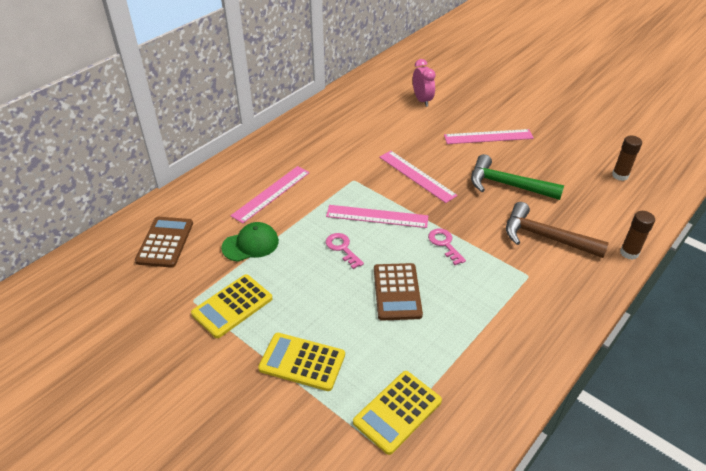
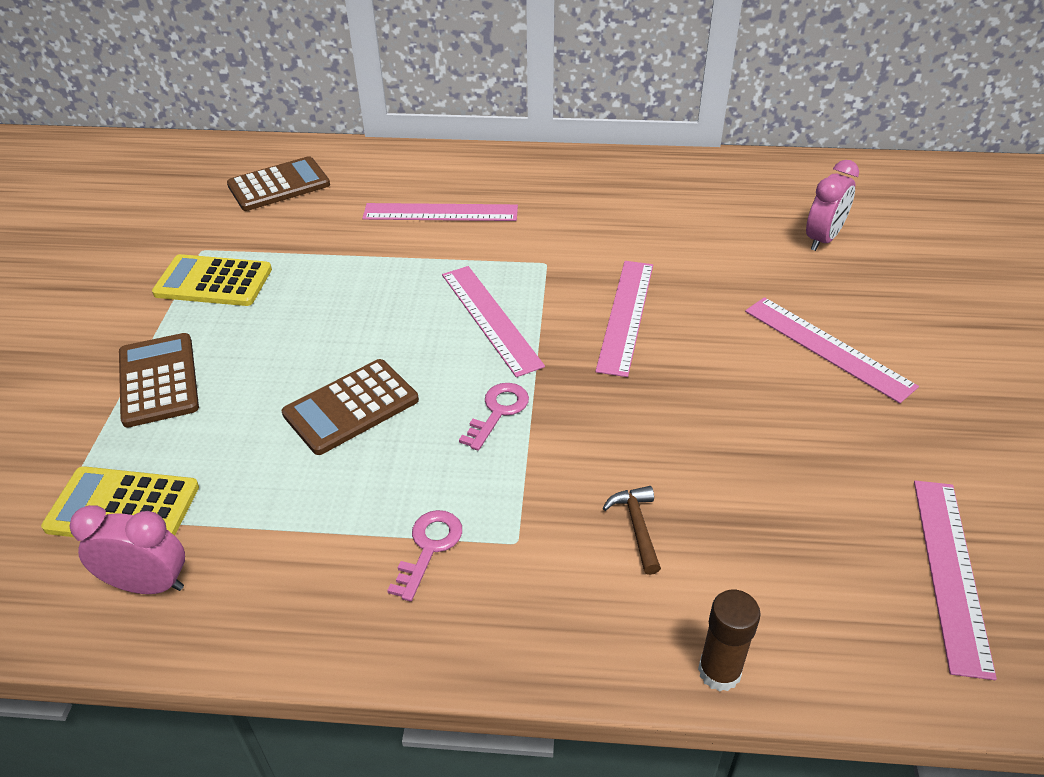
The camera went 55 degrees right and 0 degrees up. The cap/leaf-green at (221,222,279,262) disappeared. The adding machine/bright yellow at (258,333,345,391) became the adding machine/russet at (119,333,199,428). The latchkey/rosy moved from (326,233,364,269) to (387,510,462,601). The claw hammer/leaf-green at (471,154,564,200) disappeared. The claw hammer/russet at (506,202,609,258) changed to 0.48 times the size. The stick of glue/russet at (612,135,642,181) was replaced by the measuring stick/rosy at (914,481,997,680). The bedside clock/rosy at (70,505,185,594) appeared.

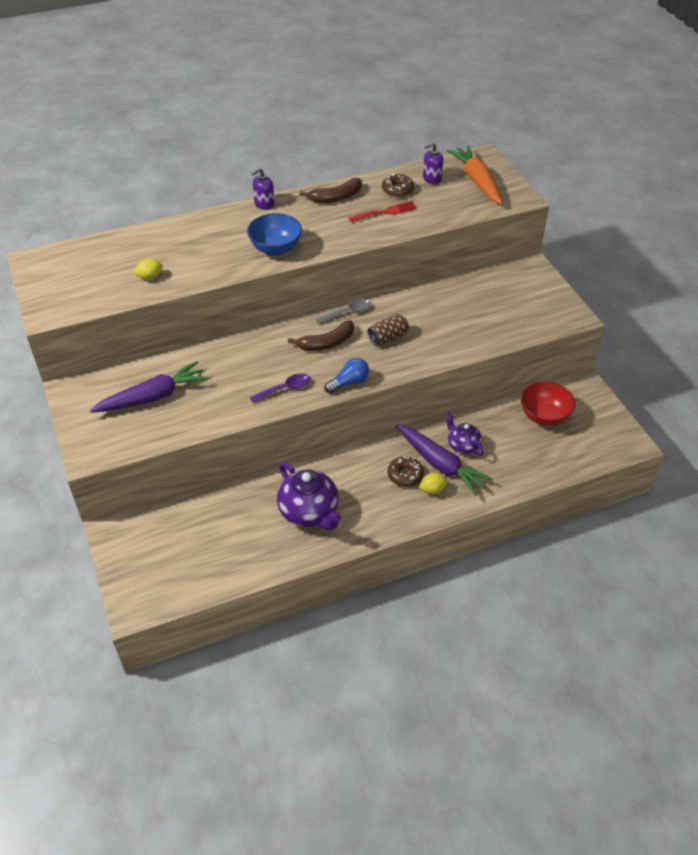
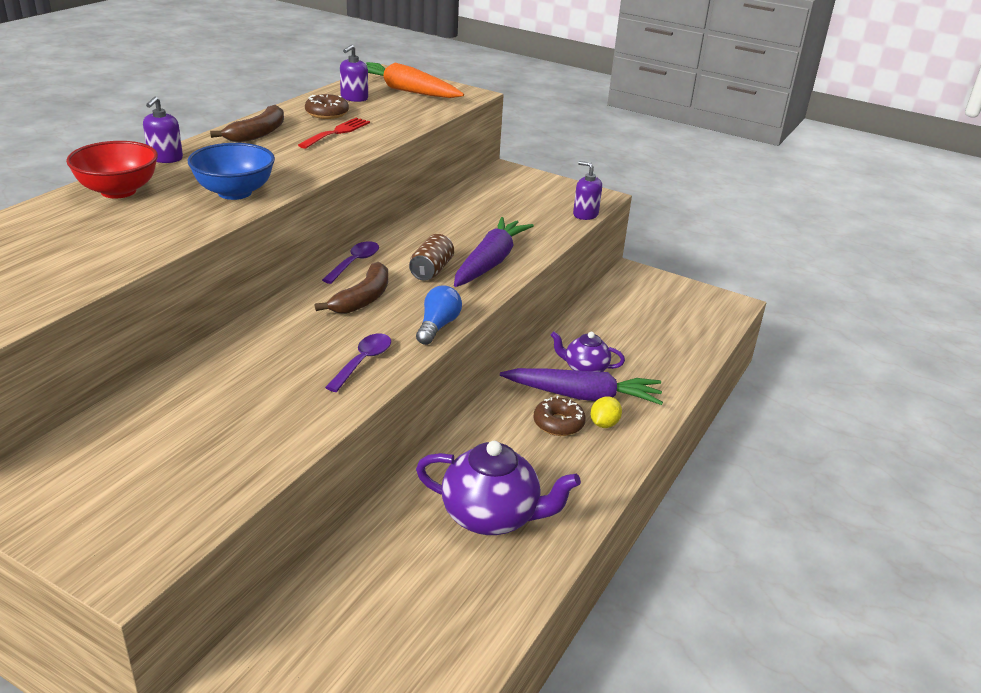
The camera went 40 degrees left and 15 degrees down. The carrot/purple moved from (90,361,209,413) to (454,217,534,287). The citrus fruit/bright yellow at (133,258,163,280) disappeared. The tablespoon/ash-grey at (316,299,371,324) became the tablespoon/purple at (322,241,379,284). The serving bowl/scarlet moved from (521,381,575,426) to (66,141,158,199). The pump bottle/purple at (573,161,602,220) appeared.

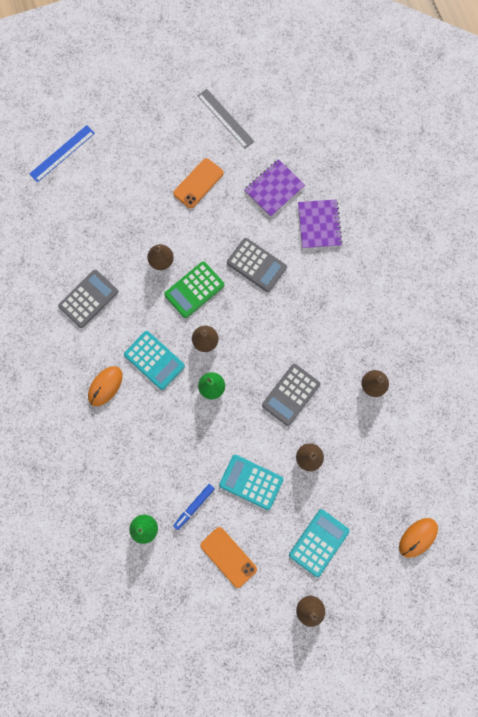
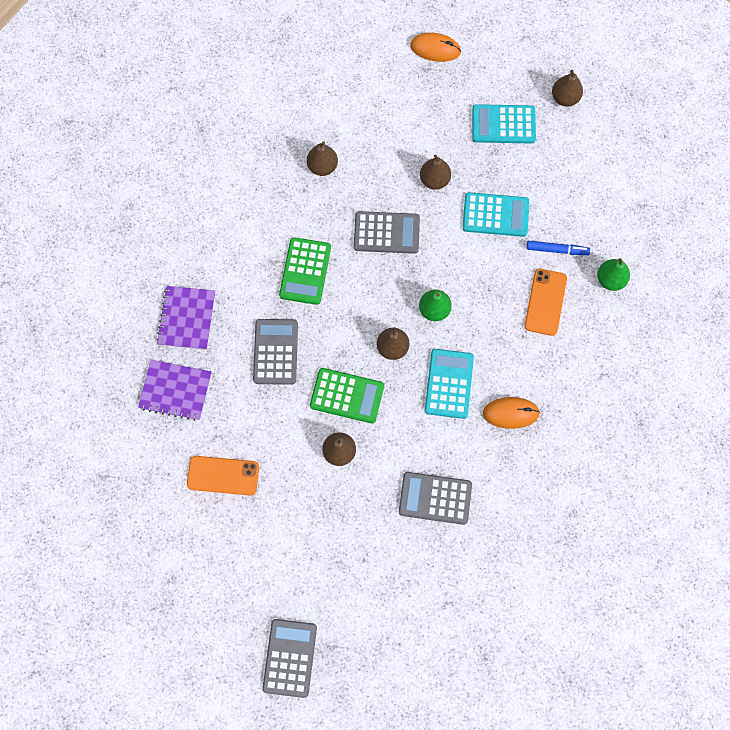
The camera went 125 degrees left and 5 degrees down. The measuring stick/cobalt at (30,125,95,182) was replaced by the adding machine/ash-grey at (262,619,317,698). The measuring stick/ash-grey at (197,89,255,149) disappeared. The phone/bright orange moved from (200,527,257,588) to (525,269,567,336). The adding machine/aqua at (219,455,283,510) turned 75 degrees counterclockwise. The exercise book/purple at (298,199,343,249) turned 45 degrees counterclockwise. The adding machine/leaf-green at (279,237,331,305) appeared.

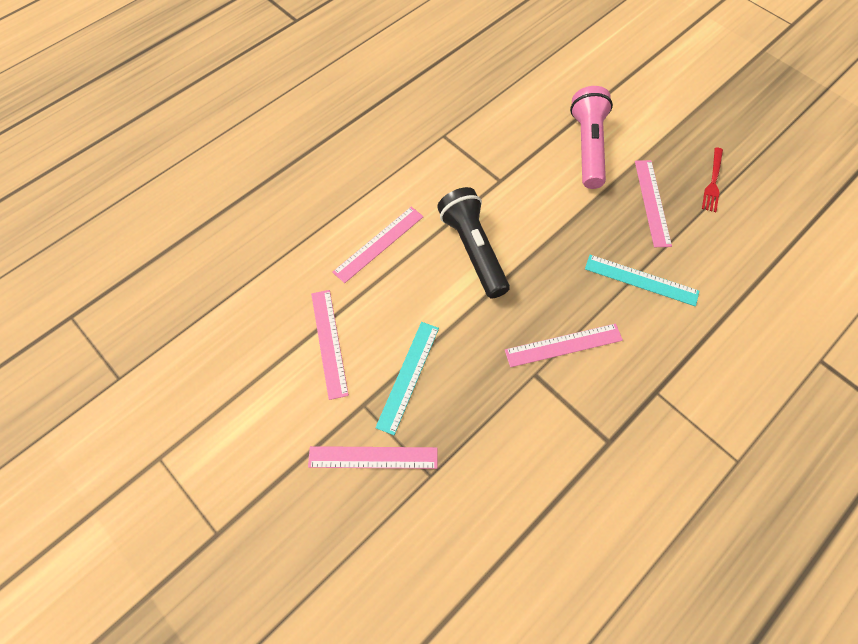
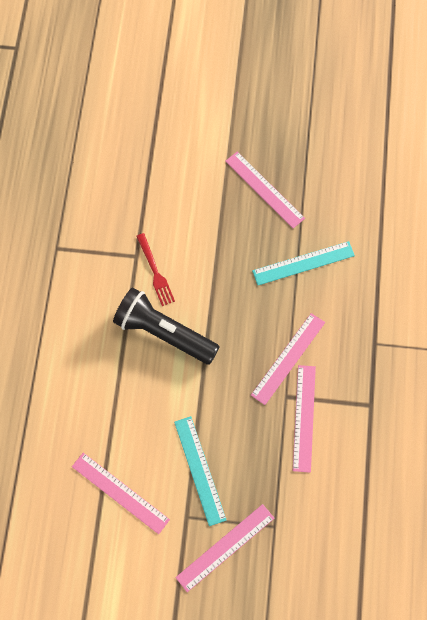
The camera went 40 degrees left and 5 degrees up. The measuring stick/rosy moved from (333,207,424,283) to (293,365,316,473). The torch/rosy at (570,86,613,189) disappeared. The dinner fork/scarlet moved from (702,147,723,212) to (136,233,175,306).

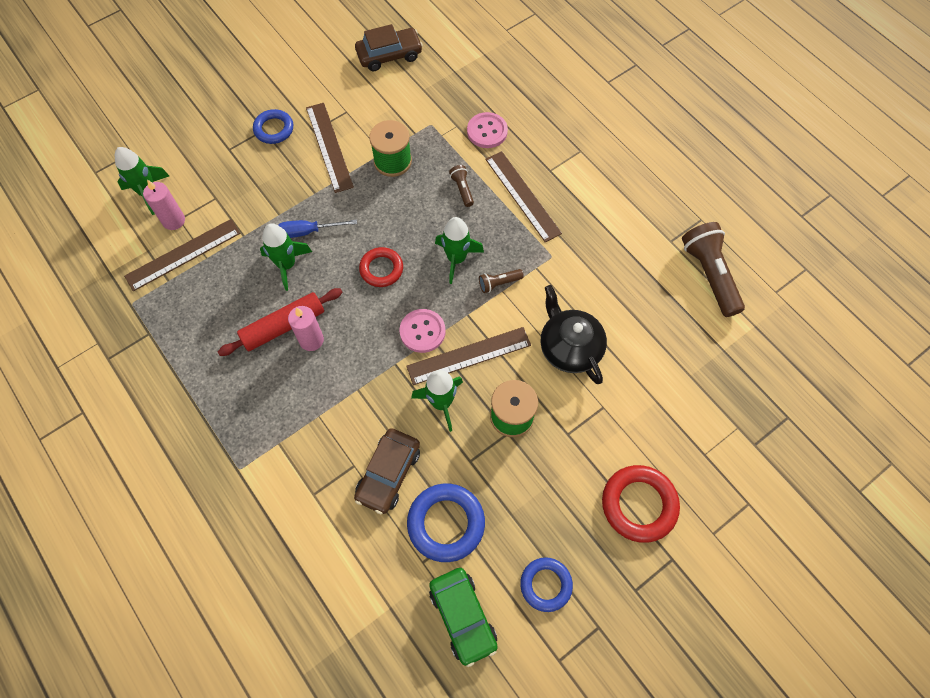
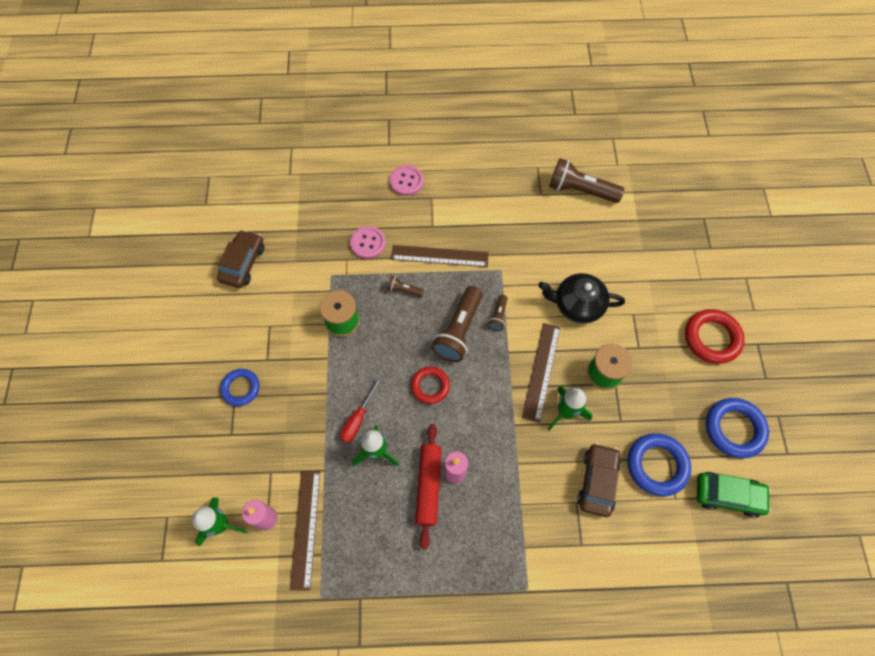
The camera went 55 degrees left and 0 degrees up. The screwdriver/cobalt at (278,219,357,238) became the screwdriver/scarlet at (340,377,382,443). The measuring stick/russet at (306,103,354,193) disappeared. The automobile/russet at (354,428,420,514) turned 135 degrees counterclockwise. The shirt button/rosy moved from (400,309,445,353) to (389,165,424,196). The rocket/leaf-green at (435,217,484,284) was replaced by the torch/russet at (432,286,483,362). The ring/cobalt at (520,557,573,612) changed to 1.53 times the size.

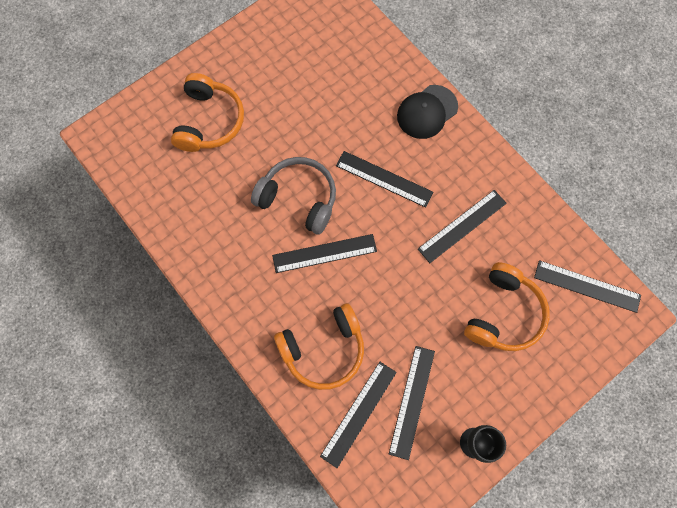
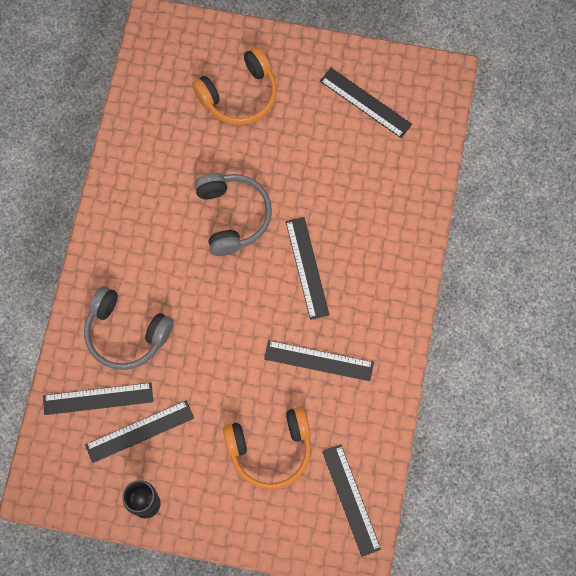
The camera went 50 degrees right and 0 degrees up. The measuring stick/ebony moved from (272,234,377,273) to (320,68,412,138). The over-ear headphones/bright orange at (274,303,364,390) became the over-ear headphones/ash-grey at (84,286,174,370). The cap/ebony at (397,85,458,139) disappeared.

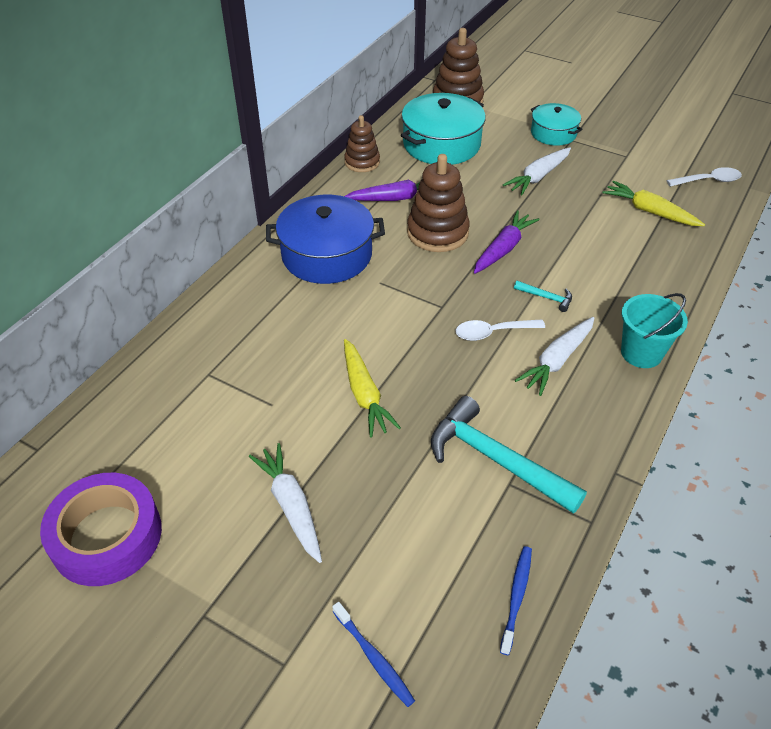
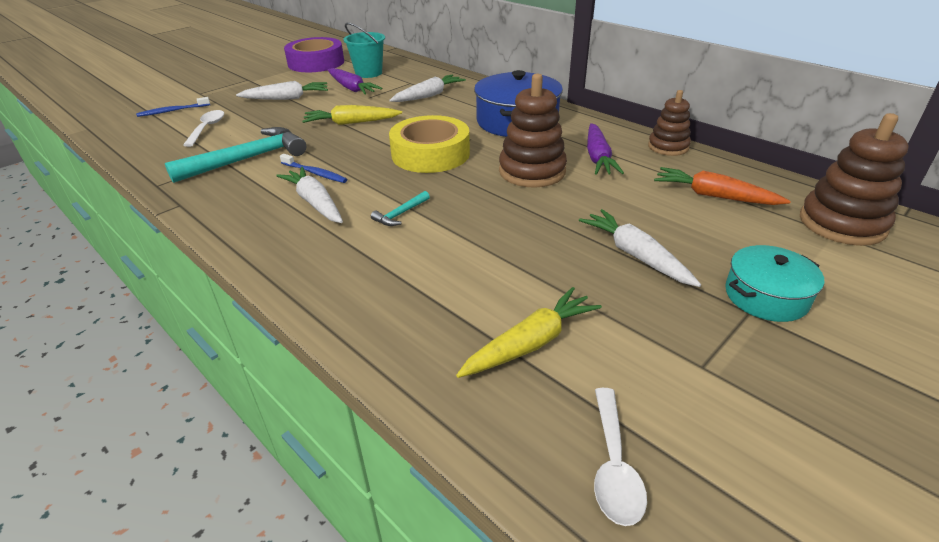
The camera went 105 degrees right and 10 degrees down. The cooking pot/aqua at (401,93,486,165) was replaced by the carrot/bright orange at (654,167,791,205). The tablespoon/snow-white moved from (456,319,545,341) to (183,110,224,147). The carrot/purple moved from (474,210,540,274) to (328,68,382,95). The toothbrush/cobalt moved from (500,546,532,655) to (280,154,347,183). The sand bucket/aqua moved from (621,293,688,368) to (343,23,385,78). The carrot/snow-white at (389,74,466,102) appeared. The tape/bright yellow at (389,115,470,173) appeared.

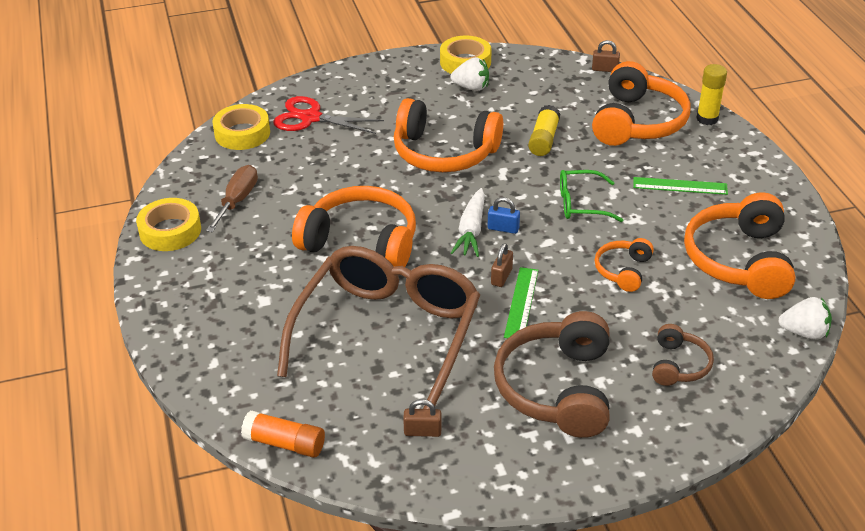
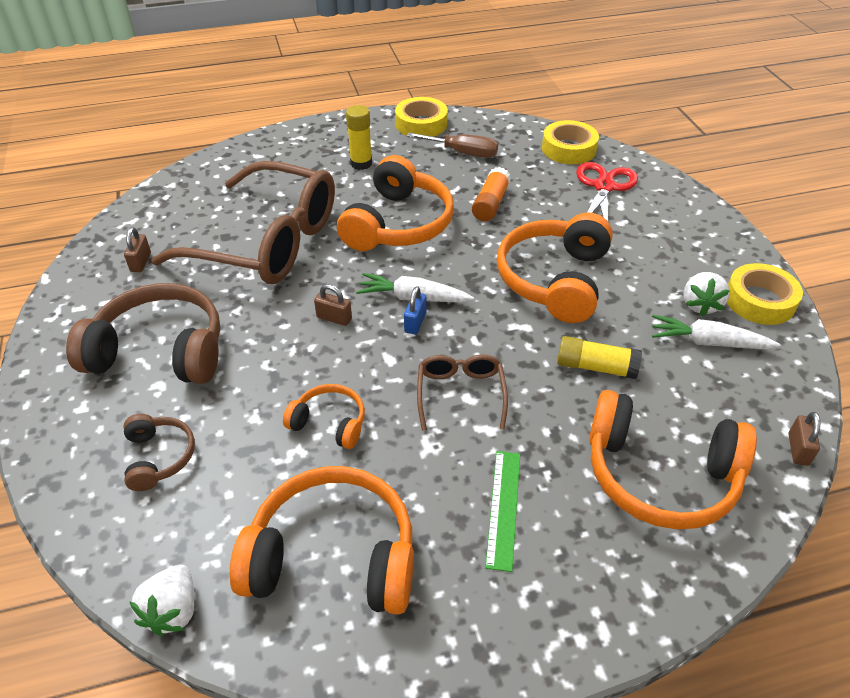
The camera went 90 degrees right and 5 degrees up. The stick of glue/bright orange moved from (241,411,325,458) to (472,167,511,221). The measuring stick/leaf-green at (504,267,539,338) disappeared. The eyeglasses/leaf-green at (560,170,623,222) became the eyeglasses/russet at (417,354,508,431). The over-ear headphones/russet at (652,324,714,386) turned 120 degrees counterclockwise. The stick of glue/bright yellow moved from (696,64,727,125) to (346,105,372,170). The carrot/snow-white at (652,315,781,350) appeared.

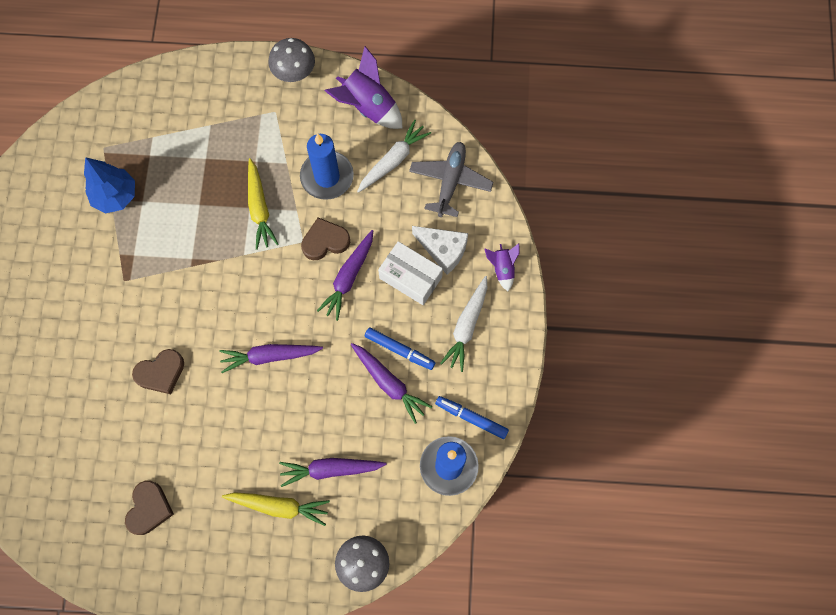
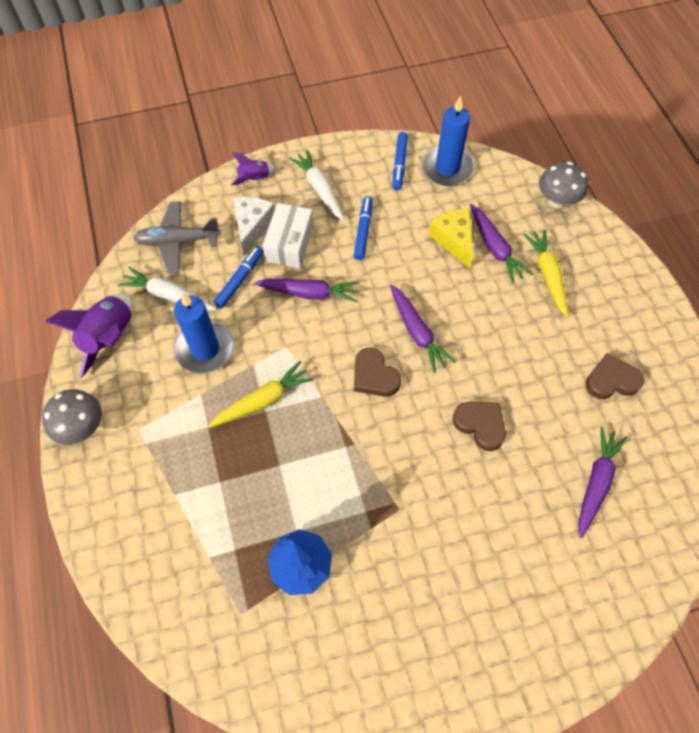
The camera went 110 degrees left and 10 degrees down. The love heart/russet moved from (301,218,350,260) to (354,348,401,397). The carrot/purple moved from (351,343,432,424) to (578,427,627,538). The carrot/snow-white at (440,276,487,372) turned 120 degrees counterclockwise. The marker pen/cobalt at (214,246,264,308) appeared. The piece of cheese/bright yellow at (429,209,473,268) appeared.

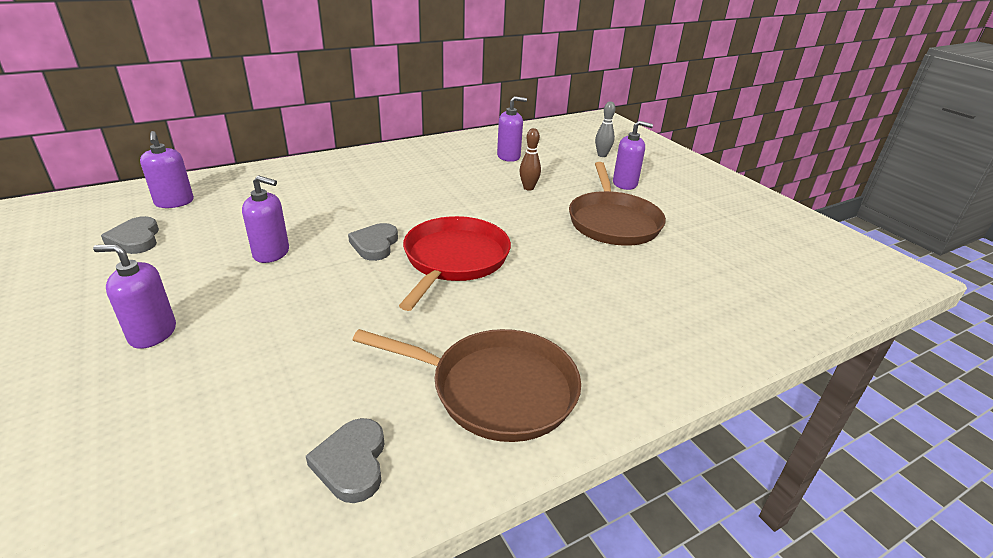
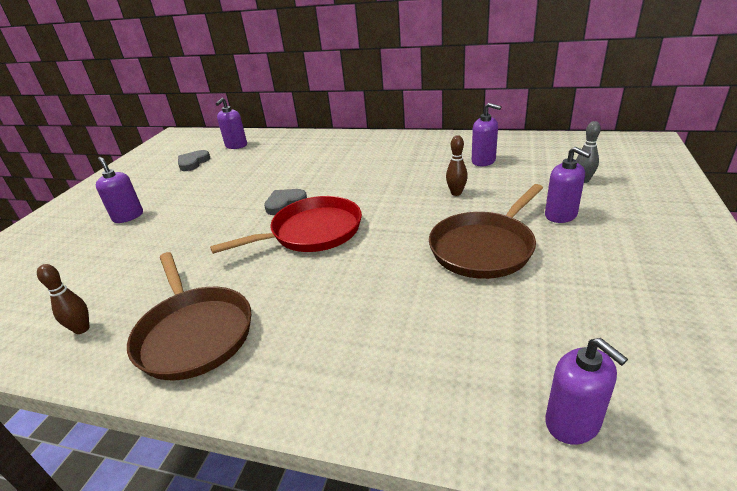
The camera went 50 degrees right and 0 degrees up. The pump bottle/purple moved from (242,175,289,263) to (545,338,628,445). The love heart/ash-grey at (306,418,384,503) was replaced by the tenpin/russet at (37,264,89,334).

